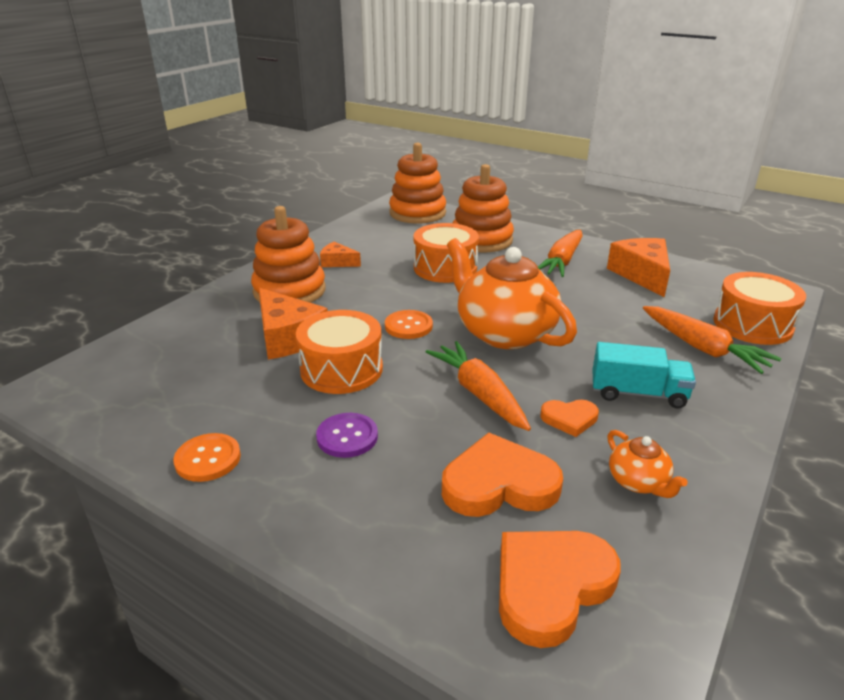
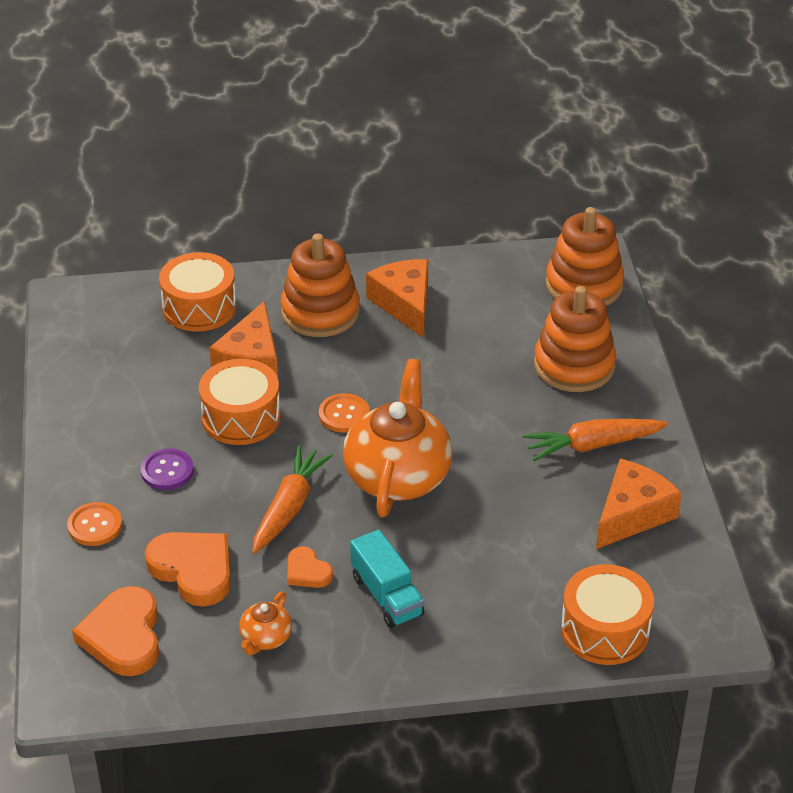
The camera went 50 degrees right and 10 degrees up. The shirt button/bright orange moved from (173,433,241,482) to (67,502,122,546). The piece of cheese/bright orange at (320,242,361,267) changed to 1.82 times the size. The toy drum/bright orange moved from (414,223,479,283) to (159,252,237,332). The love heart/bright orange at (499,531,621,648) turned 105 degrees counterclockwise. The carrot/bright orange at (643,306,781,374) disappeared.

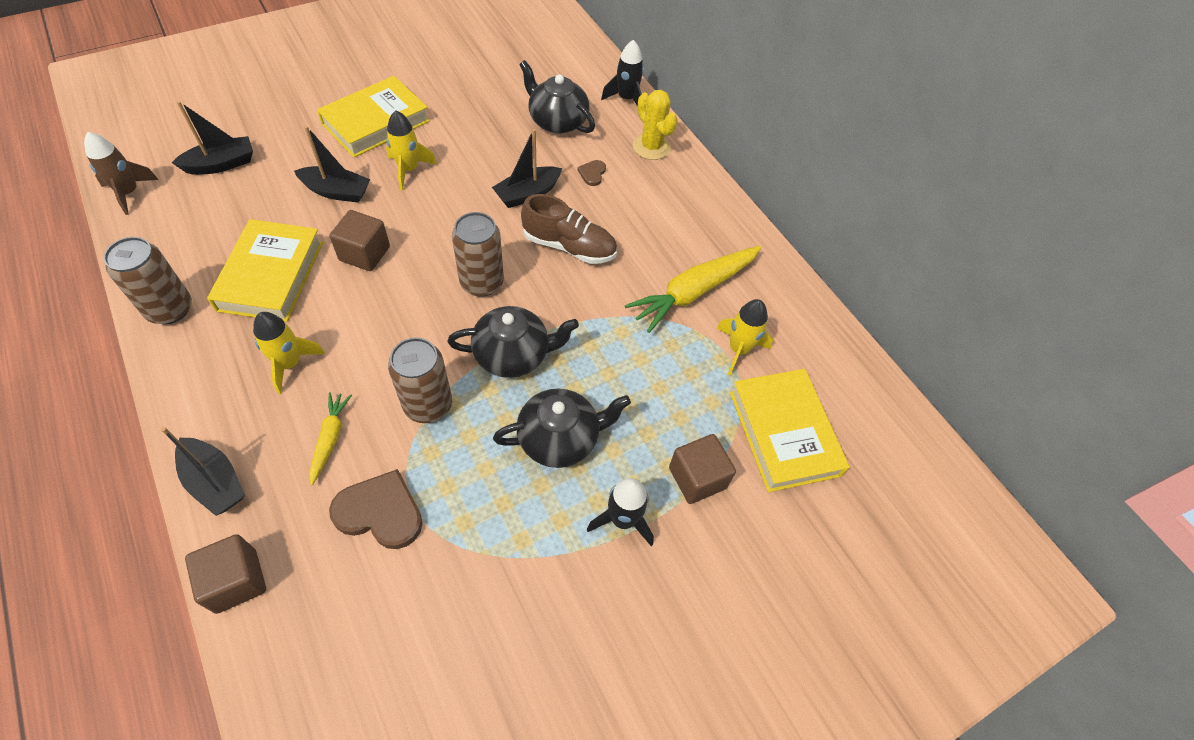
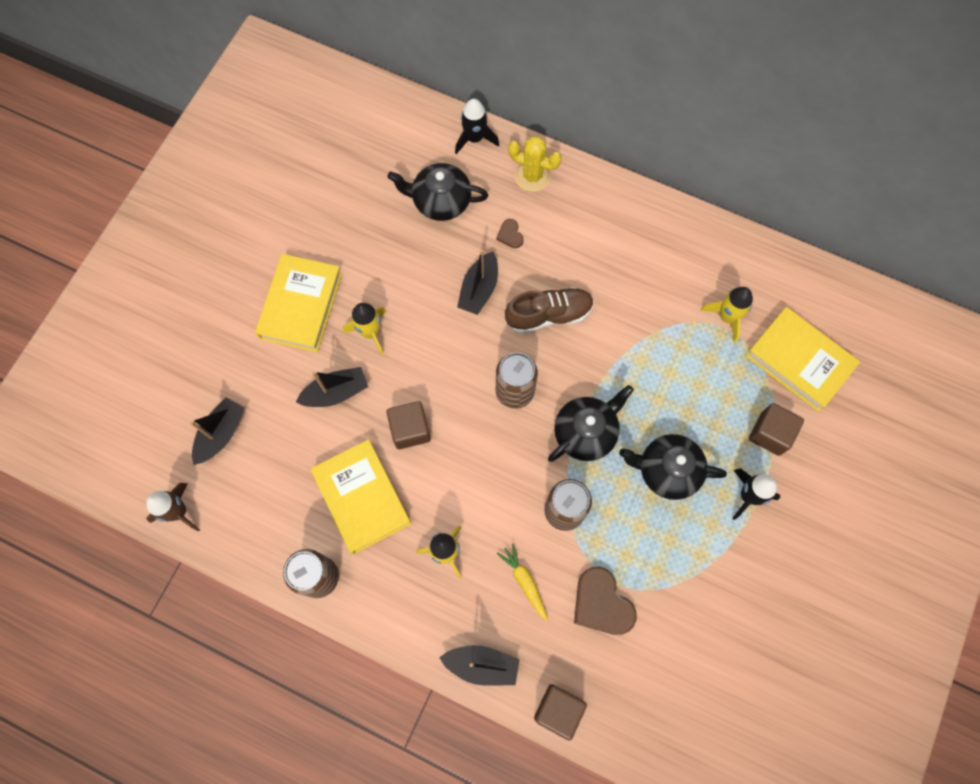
The camera went 30 degrees left and 15 degrees up. The love heart/russet at (329,469,423,549) turned 105 degrees counterclockwise. The china teapot/ebony at (493,389,631,468) turned 120 degrees counterclockwise. The carrot/bright yellow at (625,246,761,333) disappeared.

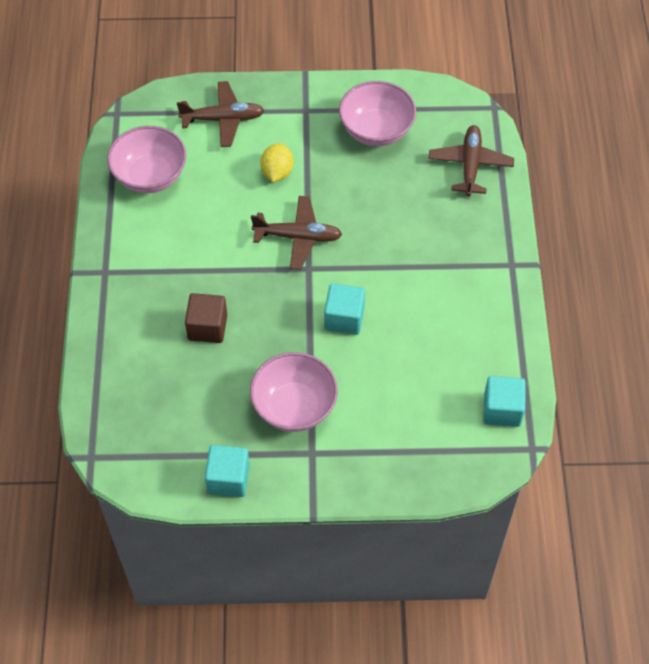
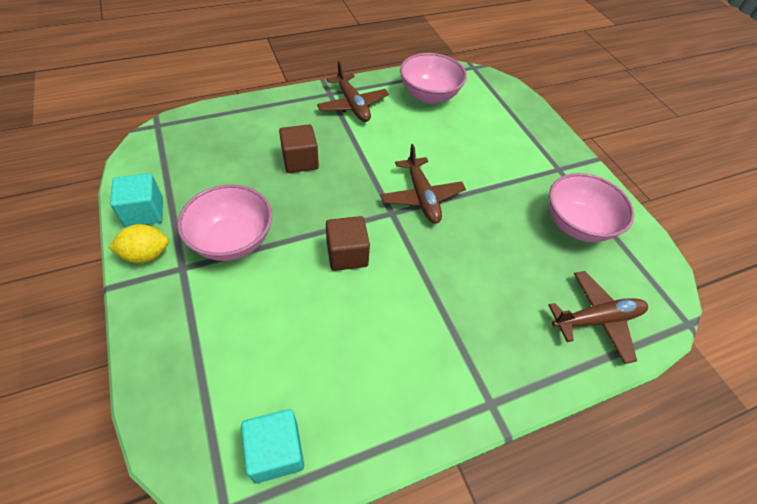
The camera went 65 degrees right and 5 degrees down. The toy plane/russet moved from (177,81,265,147) to (317,61,389,122). The citrus fruit/bright yellow moved from (260,143,293,182) to (108,224,169,263). The block/aqua at (324,284,365,335) became the block/russet at (326,216,370,271).

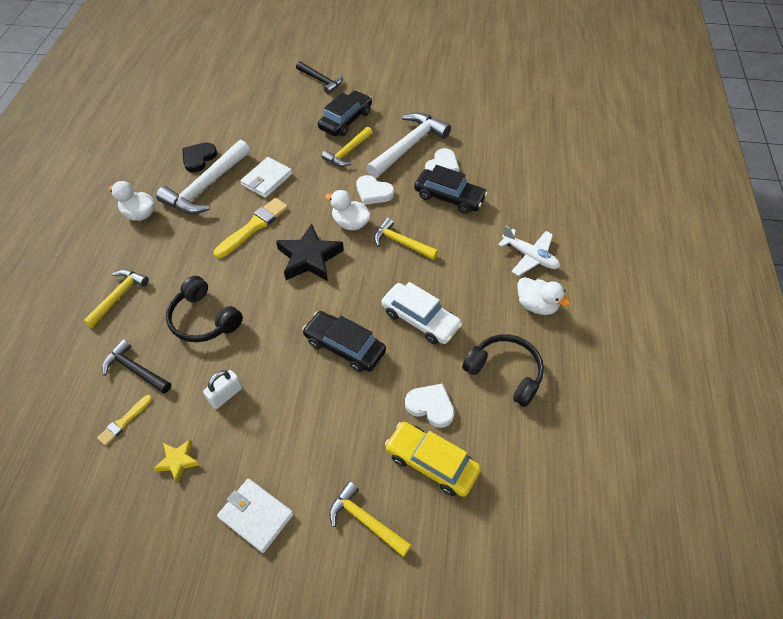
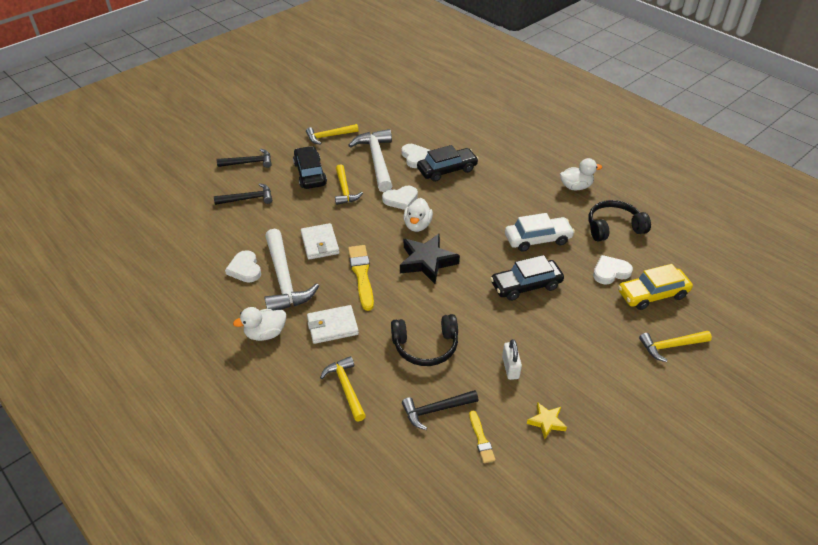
The camera went 50 degrees left and 10 degrees down. The love heart/ebony at (182,142,217,173) became the love heart/snow-white at (225,250,261,282). The card wallet/snow-white moved from (217,479,293,553) to (307,305,359,344). The toy duck/snow-white at (325,190,371,231) turned 60 degrees counterclockwise. The claw hammer/bright yellow moved from (374,218,438,260) to (306,124,358,144). The toy plane/snow-white at (498,225,560,276) disappeared. The claw hammer/ebony at (214,183,272,205) appeared.

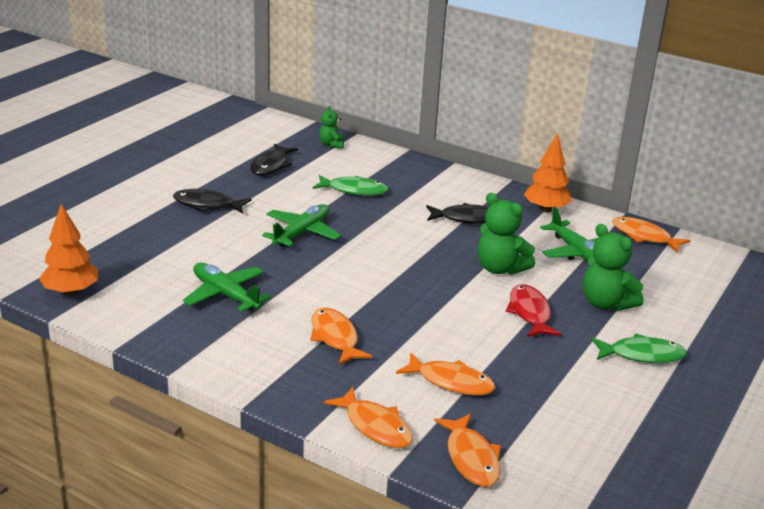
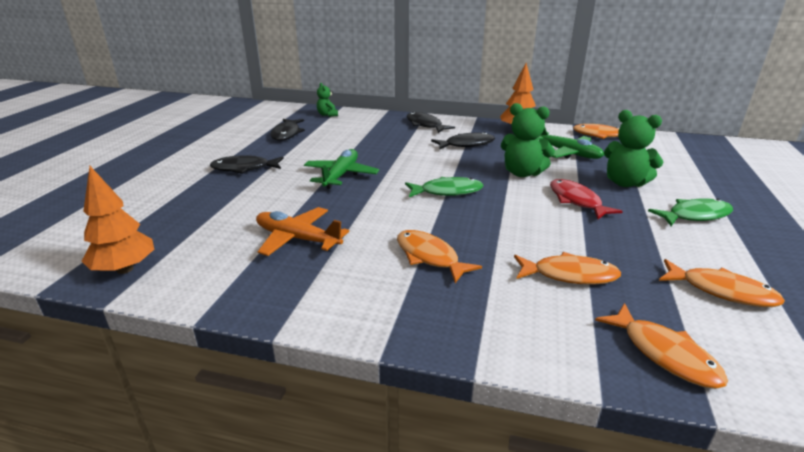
The camera went 15 degrees left and 0 degrees up. The toy plane/leaf-green at (183,263,271,312) became the toy plane/bright orange at (256,207,349,256). The toy fish/leaf-green moved from (313,175,388,196) to (405,177,483,197). The toy fish/bright orange moved from (324,387,413,448) to (659,259,785,307). The toy fish/ebony at (407,112,455,133) appeared.

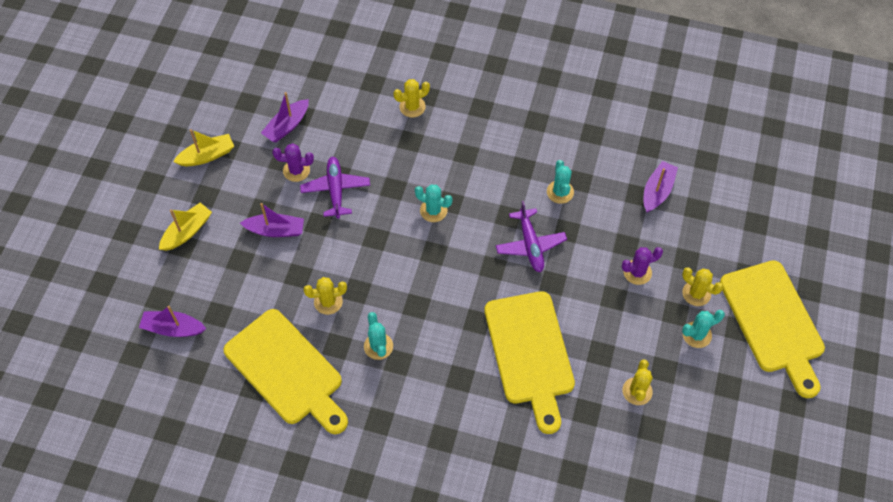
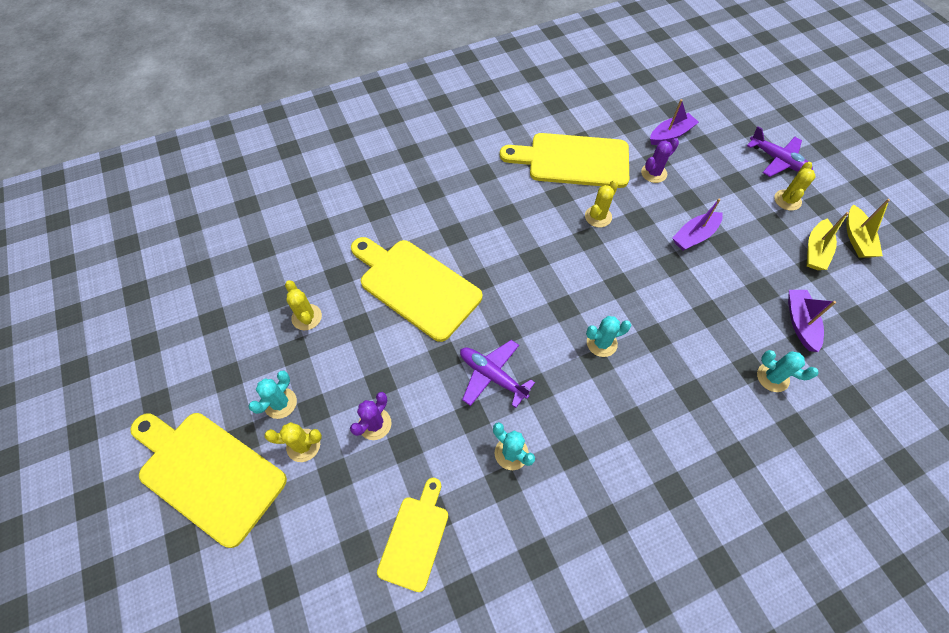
The camera went 140 degrees right and 0 degrees up. The boat/bright yellow moved from (159,203,212,251) to (846,199,890,258). The prickly plant/purple moved from (272,143,314,182) to (641,138,679,183). The toy plane/purple moved from (300,157,370,219) to (747,126,813,177). The prickly plant/aqua moved from (364,312,393,360) to (757,350,818,392). The prickly plant/bright yellow moved from (393,79,430,118) to (774,162,815,211). The boat/purple at (644,161,678,213) was replaced by the cutting board/bright yellow at (377,478,448,592).

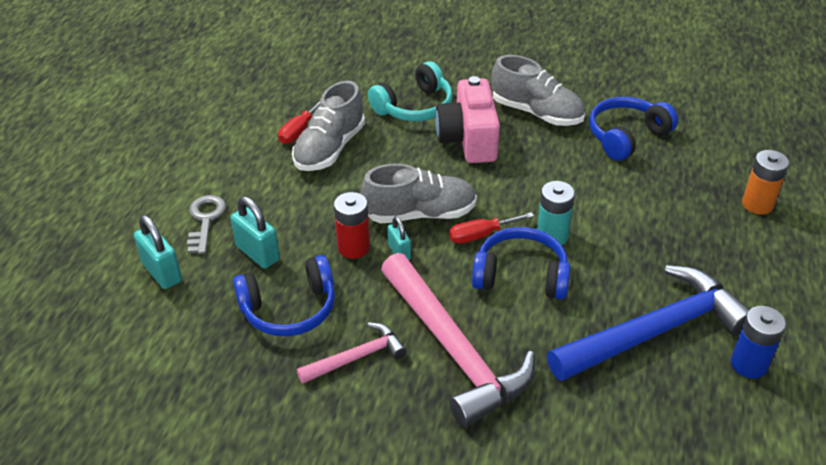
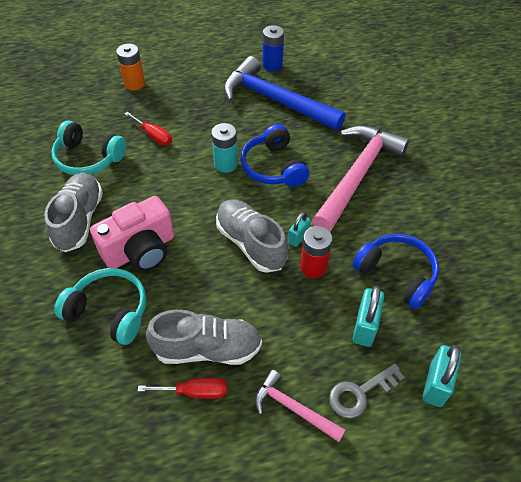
The camera went 120 degrees left and 10 degrees up. The claw hammer/rosy moved from (297,322,407,384) to (255,370,346,442). The screwdriver/scarlet moved from (449,212,534,244) to (124,112,172,145). The over-ear headphones/cobalt at (589,97,678,161) became the over-ear headphones/aqua at (51,121,126,175).

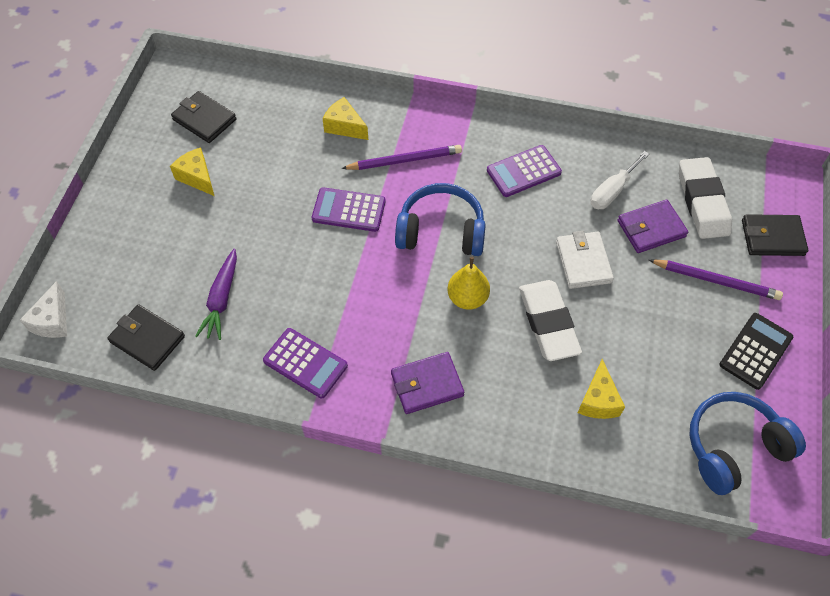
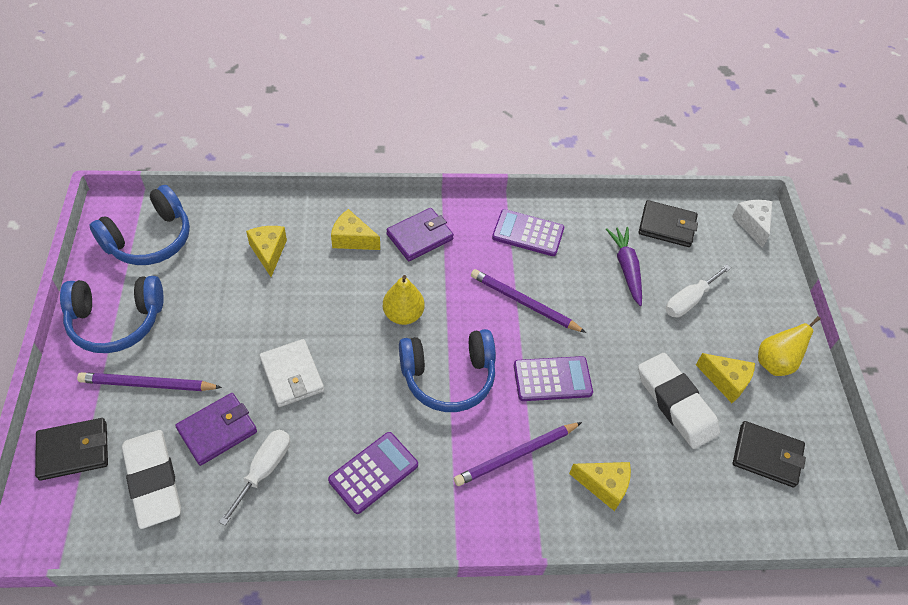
The camera went 160 degrees right and 5 degrees down. The gum eraser/snow-white moved from (519,280,582,361) to (638,353,720,449). The adding machine/ebony at (719,313,793,390) was replaced by the over-ear headphones/cobalt at (60,276,164,353). The piece of cheese/bright yellow at (331,209,380,250) appeared. The lead pencil/purple at (471,269,586,333) appeared. The screwdriver/snow-white at (666,264,731,317) appeared. The pear fruit/bright yellow at (758,316,821,376) appeared.

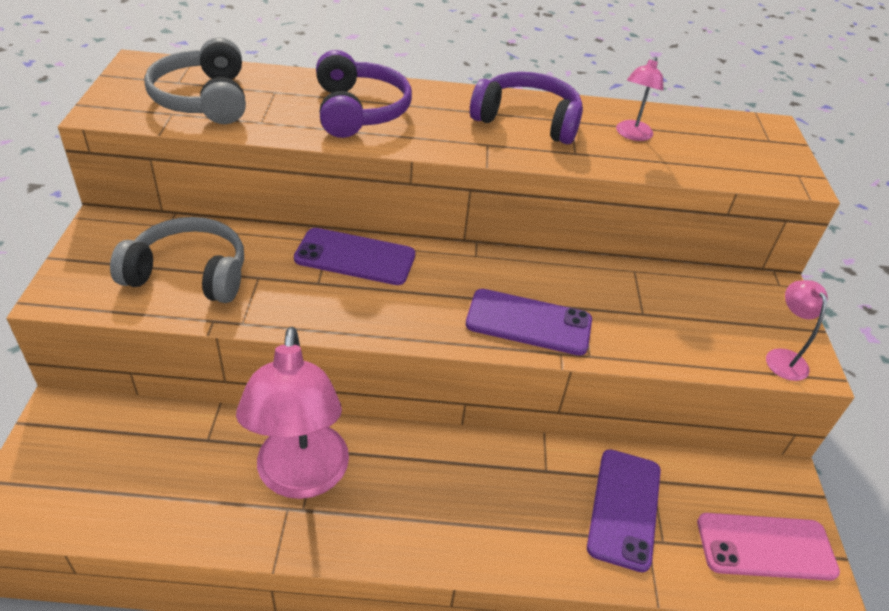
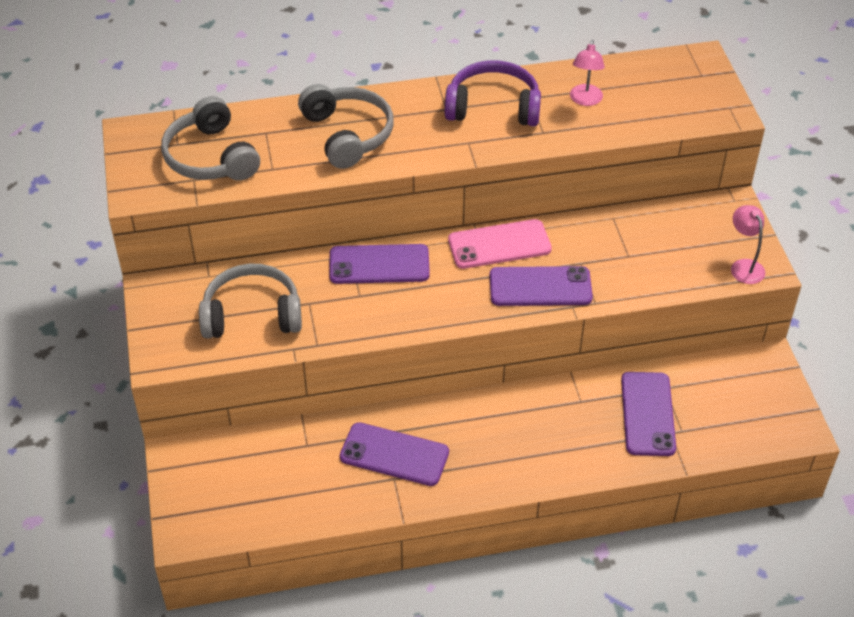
The camera went 10 degrees left and 5 degrees up. The desk lamp/rosy at (236,327,349,499) was replaced by the phone/purple at (340,422,449,486). The over-ear headphones/purple at (316,50,412,138) became the over-ear headphones/ash-grey at (298,84,394,169). The phone/rosy moved from (697,513,840,581) to (448,219,552,269).

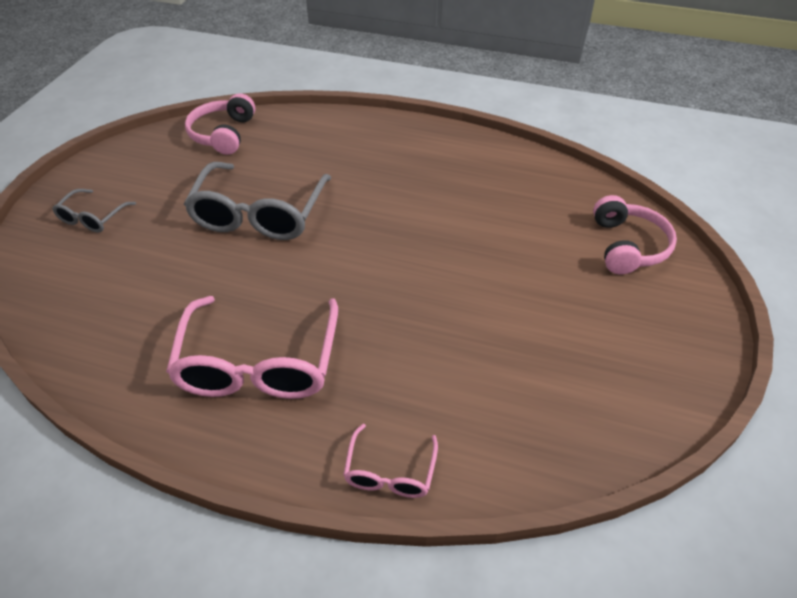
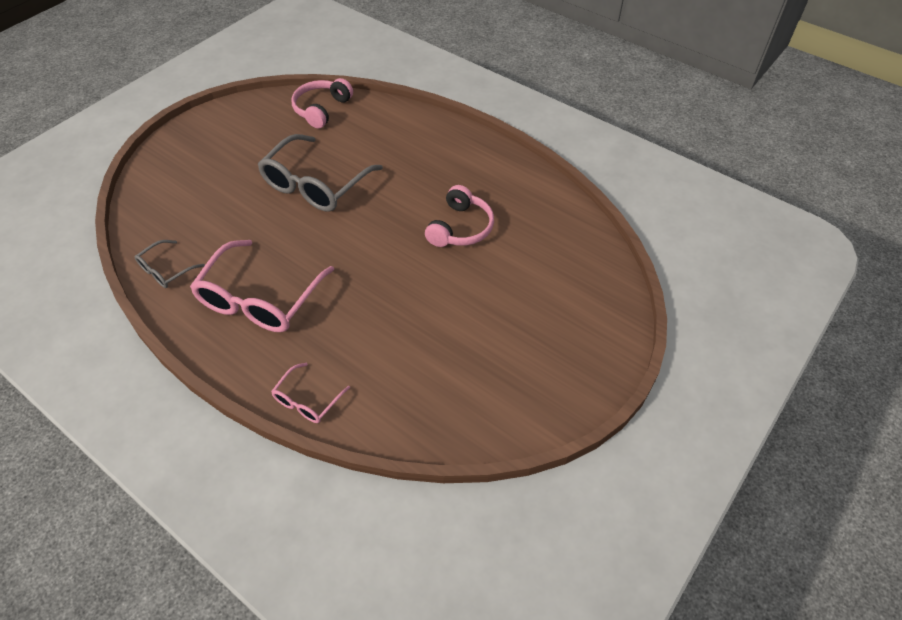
The camera went 20 degrees right and 5 degrees up. The eyeglasses/ash-grey moved from (52,189,136,232) to (135,240,205,288). The over-ear headphones/rosy moved from (593,195,677,275) to (425,185,494,247).

